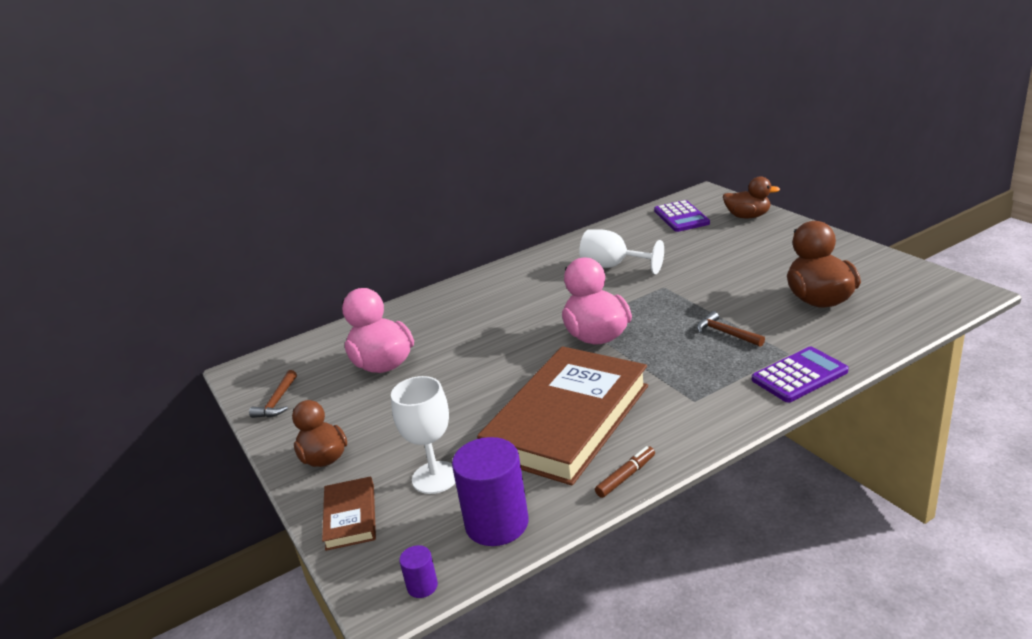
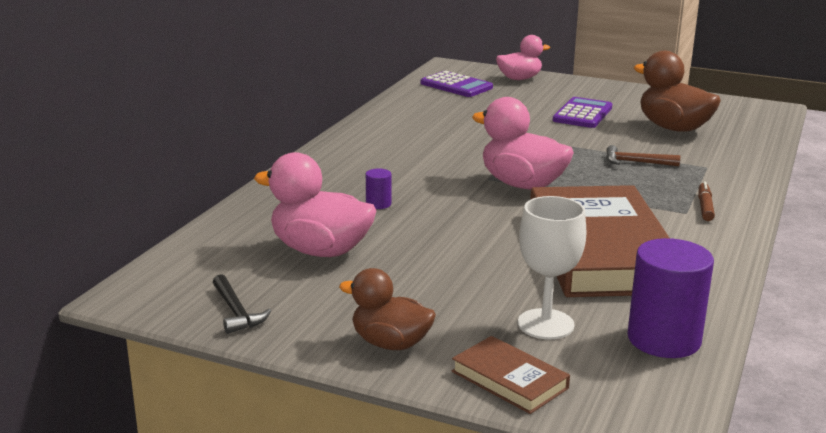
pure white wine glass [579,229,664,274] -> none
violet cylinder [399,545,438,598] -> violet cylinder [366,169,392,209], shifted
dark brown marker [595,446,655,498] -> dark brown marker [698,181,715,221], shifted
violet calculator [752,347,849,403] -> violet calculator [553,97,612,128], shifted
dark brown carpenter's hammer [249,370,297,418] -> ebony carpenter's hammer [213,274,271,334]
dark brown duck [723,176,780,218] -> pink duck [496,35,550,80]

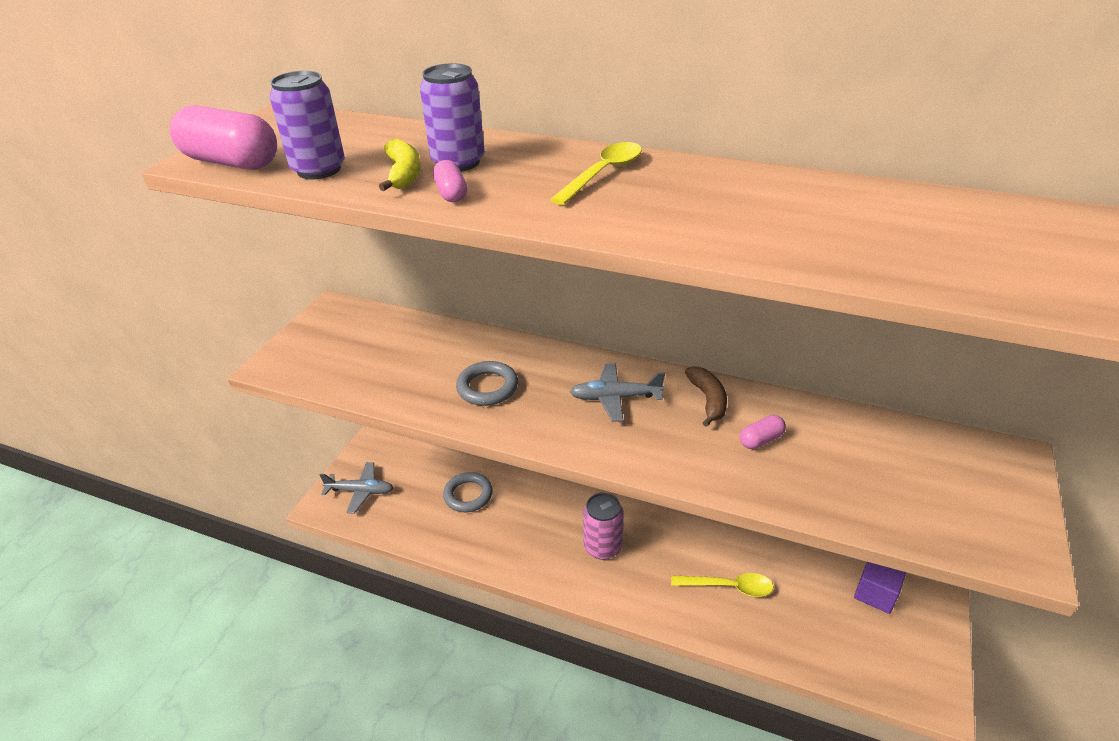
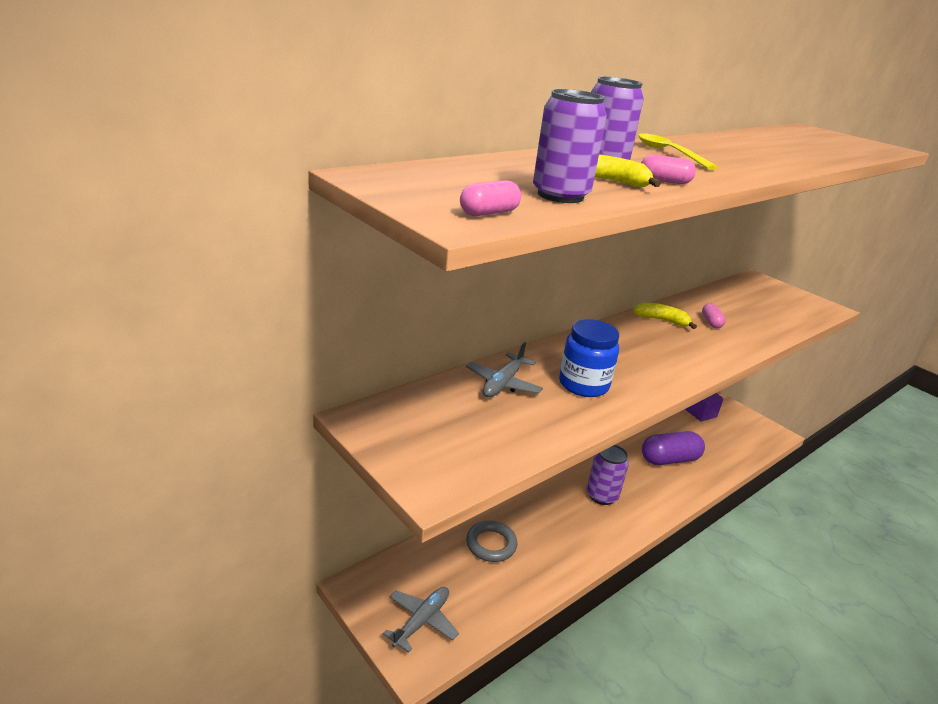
grey plane [570,363,665,422] -> grey plane [466,342,543,397], shifted
grey hoop [456,361,518,406] -> blue jar [559,319,619,397]
bright yellow tablespoon [671,573,774,597] -> violet pill [642,431,705,465]
pink tin [583,493,624,560] -> violet tin [587,445,629,505]
dark brown toy banana [685,366,727,427] -> bright yellow toy banana [633,303,697,329]
pink pill [170,105,277,169] -> pink pill [460,180,521,216], x0.48

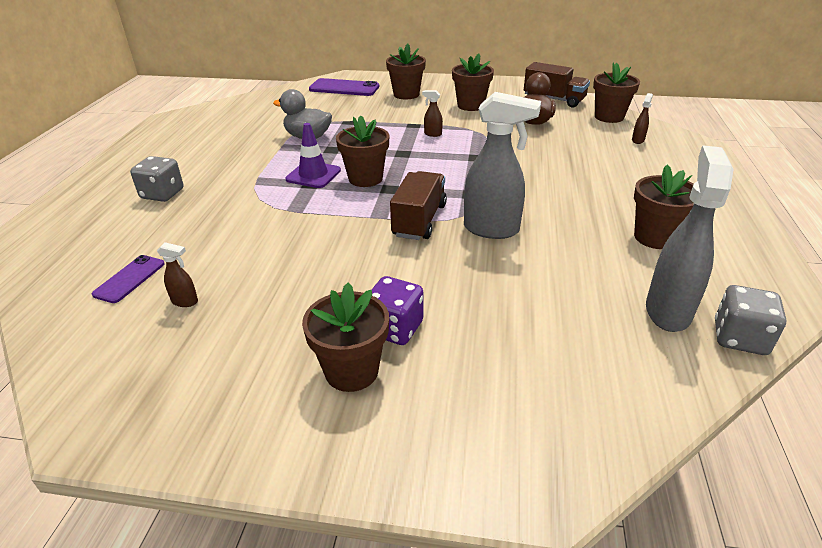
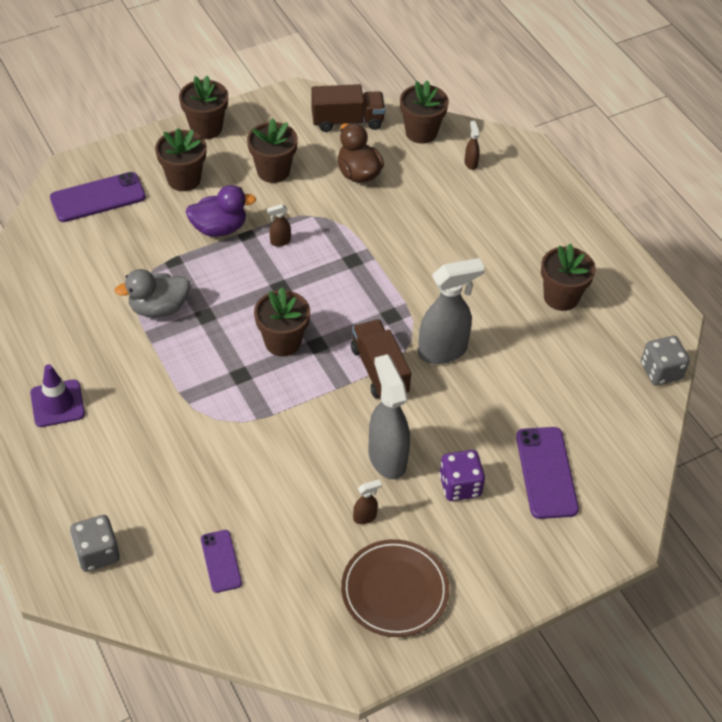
none -> violet duck [186,185,256,237]
none -> dark brown dinner plate [341,539,449,637]
none -> violet phone [516,427,579,519]
grey die [130,156,184,202] -> grey die [70,515,120,572], shifted
dark brown spray bottle [157,242,198,307] -> dark brown spray bottle [353,480,382,524], shifted
violet traffic cone [285,123,341,188] -> violet traffic cone [30,364,85,427], shifted
dark brown flower pot [302,283,389,392] -> dark brown flower pot [179,76,228,139], shifted
grey spray bottle [646,145,734,332] -> grey spray bottle [368,354,410,479], shifted

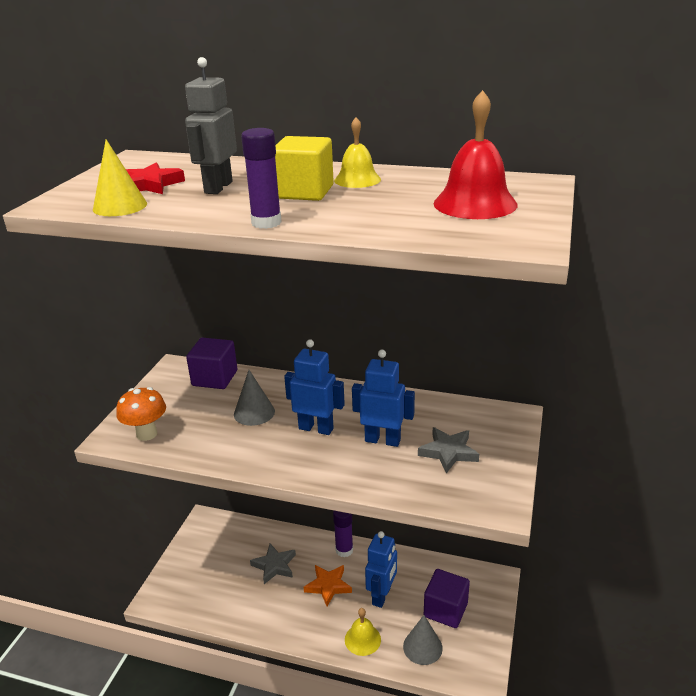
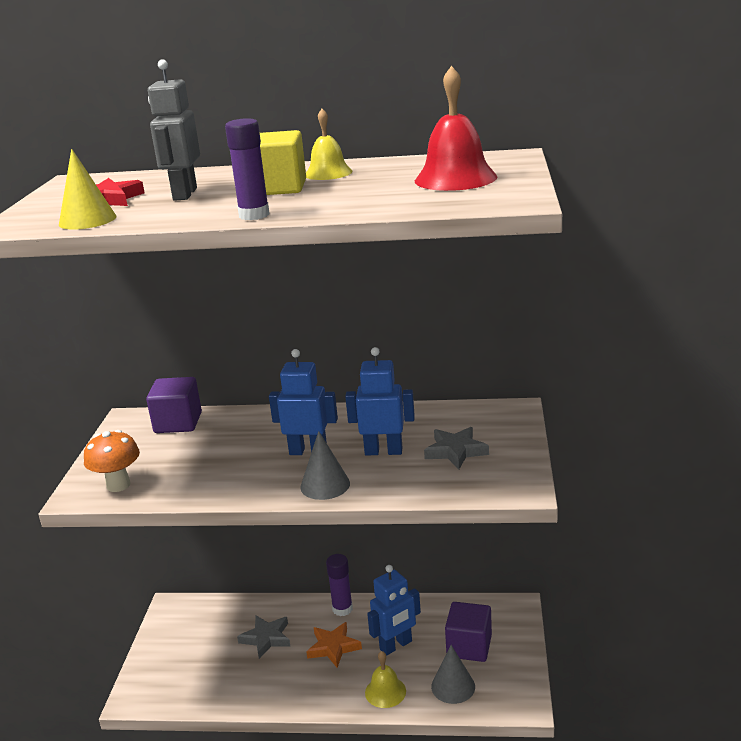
grey solid cone [234,370,275,426] -> grey solid cone [300,431,350,500], shifted
blue toy robot [365,531,397,608] -> blue toy robot [367,565,421,656], 45 degrees clockwise

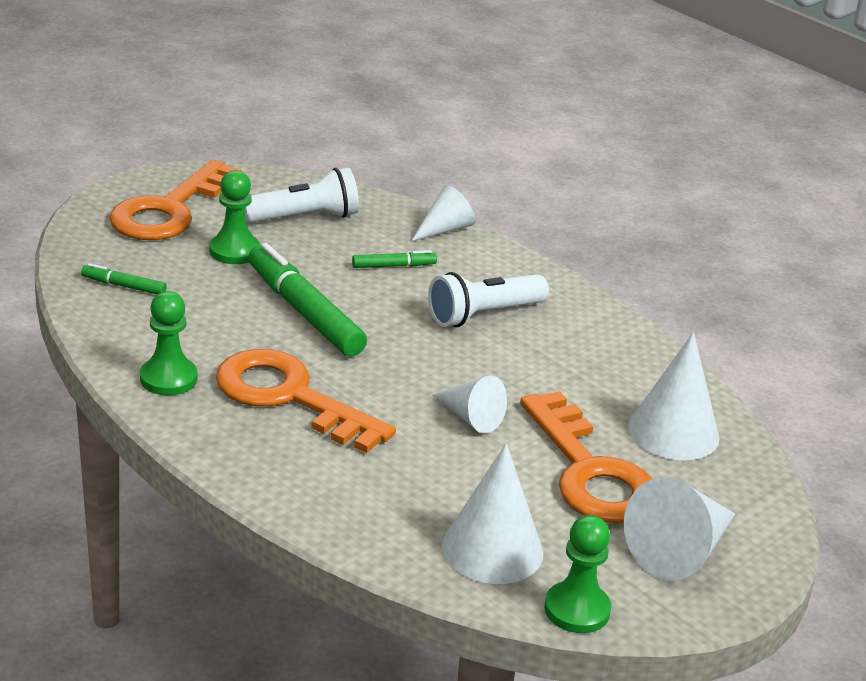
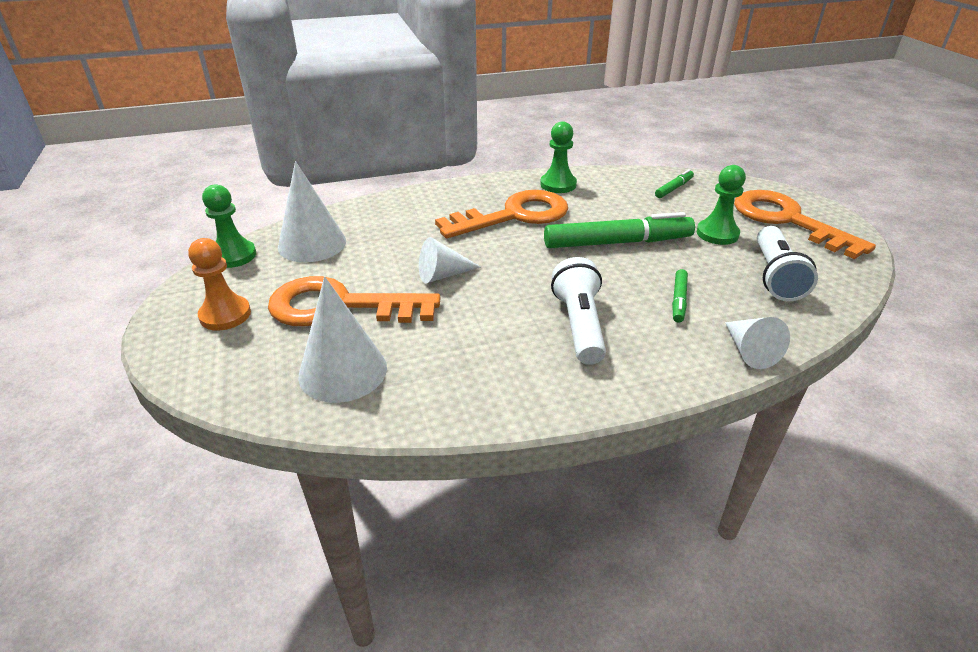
pure white solid cone [624,477,735,581] -> orange pawn [188,238,251,331]

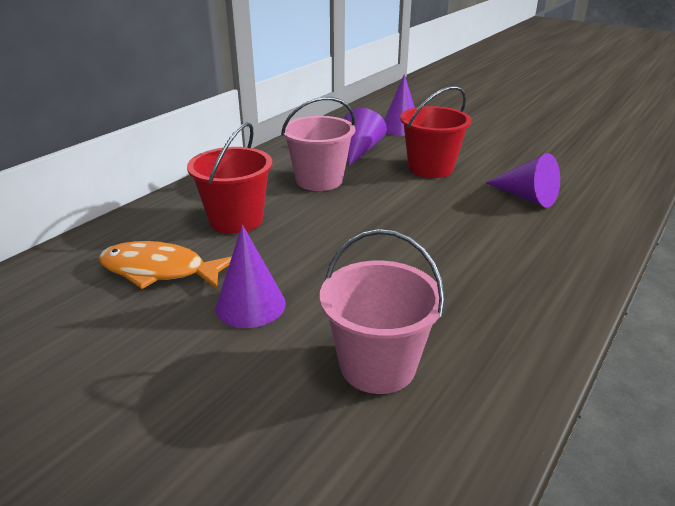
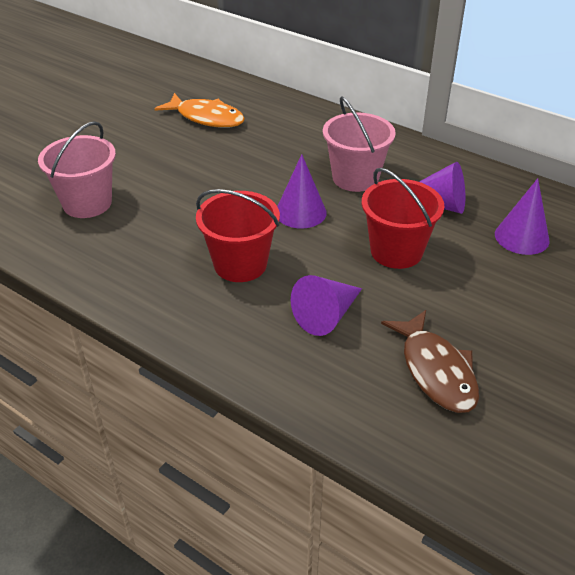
none -> dark brown fish figure [381,310,479,413]
scarlet bucket [187,122,273,234] -> scarlet bucket [196,189,280,282], shifted
violet solid cone [215,225,286,328] -> violet solid cone [277,154,327,228], shifted
orange fish figure [98,241,232,289] -> orange fish figure [154,93,245,128], 105 degrees clockwise

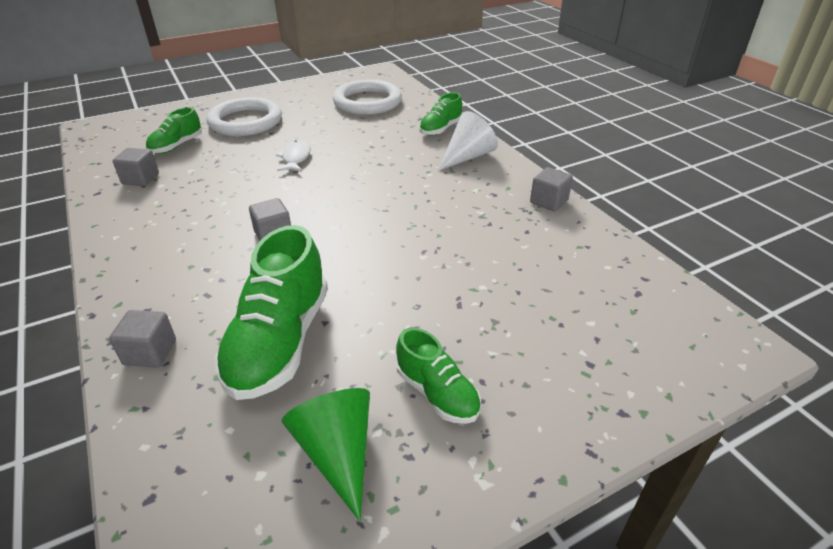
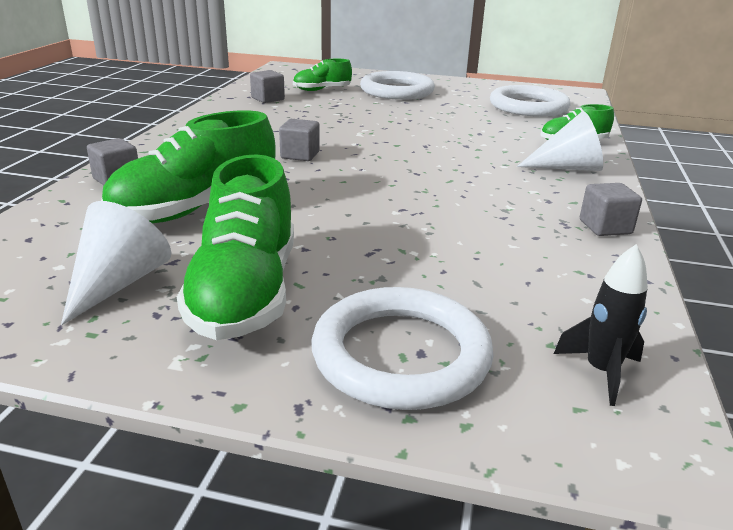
pure white fish figure [276,140,311,171] -> none
none -> pure white hoop [311,287,494,410]
none -> ebony spaceship [554,244,648,406]
leaf-green solid cone [282,388,370,521] -> pure white solid cone [61,201,171,325]
leaf-green shoe [396,328,481,424] -> leaf-green shoe [177,155,294,340], x1.80

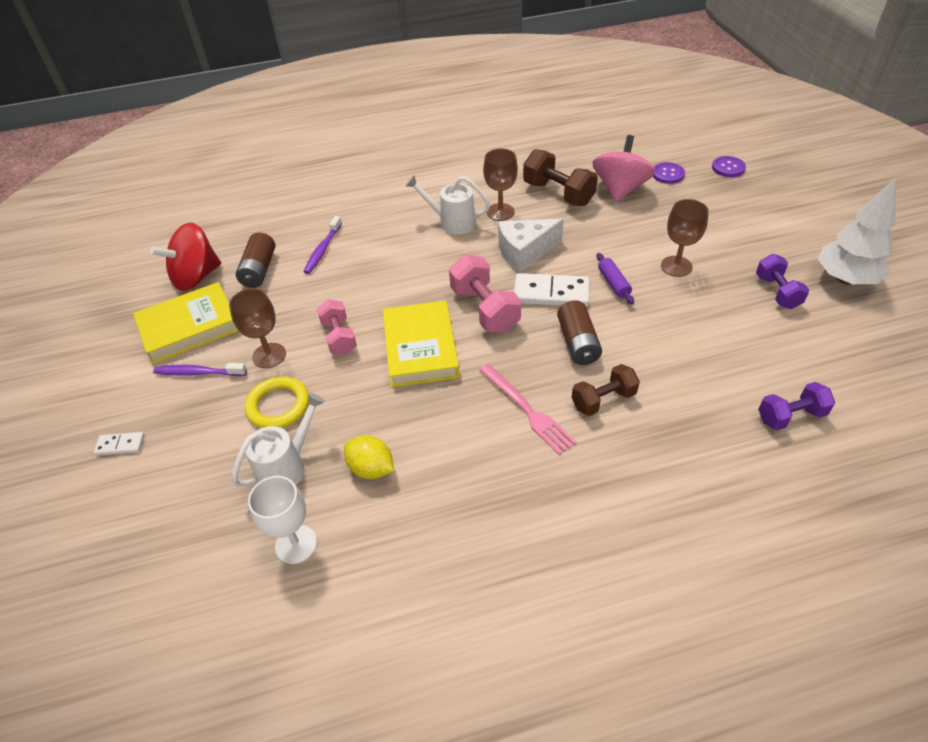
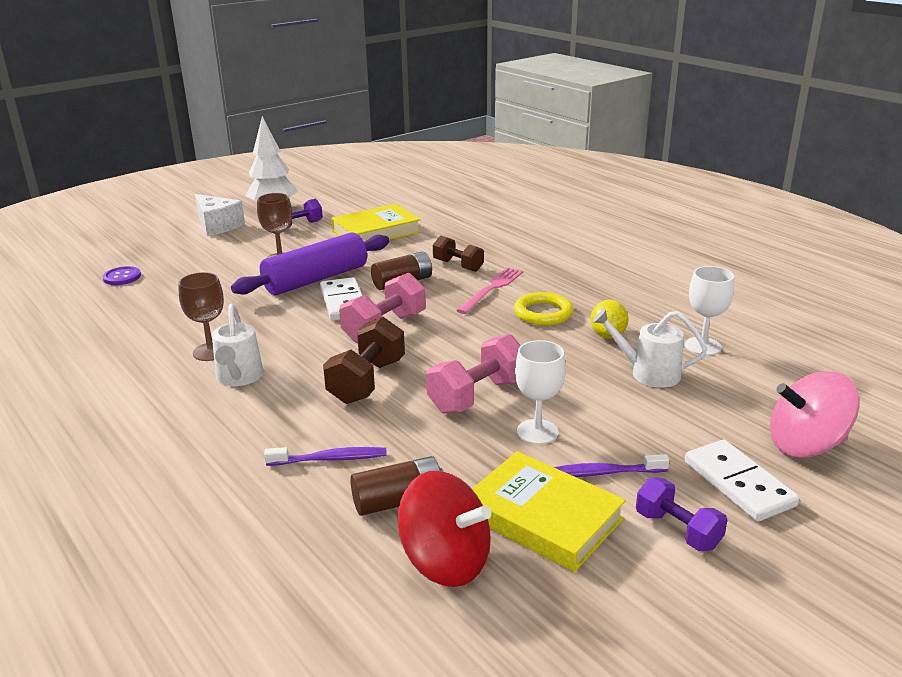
violet sewing button [712,156,746,177] -> none
bright yellow hoop [245,376,309,428] -> bright yellow hoop [514,292,573,325], shifted
bright yellow book [383,301,460,387] -> bright yellow book [331,204,421,242], shifted
pure white cheese wedge [498,219,564,272] -> pure white cheese wedge [195,194,245,236], shifted
dark brown hand weight [523,149,598,206] -> dark brown hand weight [323,317,405,404], shifted
pink whirligig [593,135,655,202] -> pink whirligig [770,371,859,458], shifted
violet hand weight [758,382,835,430] -> violet hand weight [636,477,727,551], shifted
dark brown wine glass [229,288,286,368] -> pure white wine glass [515,340,566,445]
violet dental brush [153,363,247,376] -> violet dental brush [554,454,670,477], 105 degrees clockwise
pure white domino tile [94,432,145,455] -> pure white domino tile [685,440,799,522], x1.95
pink hand weight [317,299,357,355] -> pink hand weight [426,334,521,414], x1.50
violet rolling pin [596,253,634,305] -> violet rolling pin [231,232,389,295], x2.38

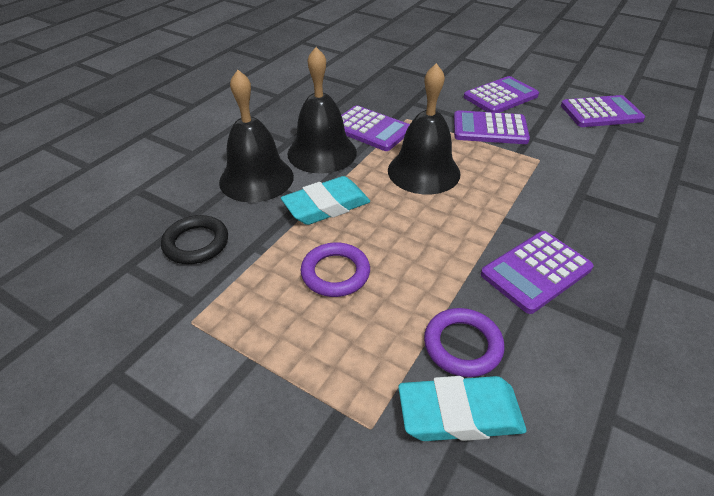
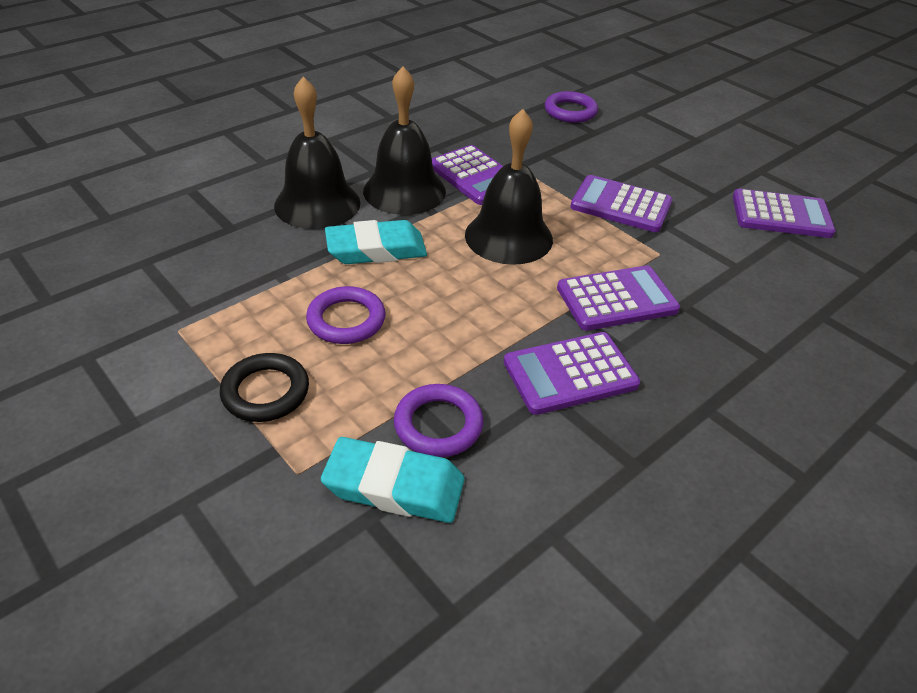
none -> violet hoop [545,91,598,123]
ebony hoop [161,215,228,264] -> ebony hoop [220,353,309,422], shifted
violet calculator [464,76,539,113] -> violet calculator [557,265,680,331], shifted

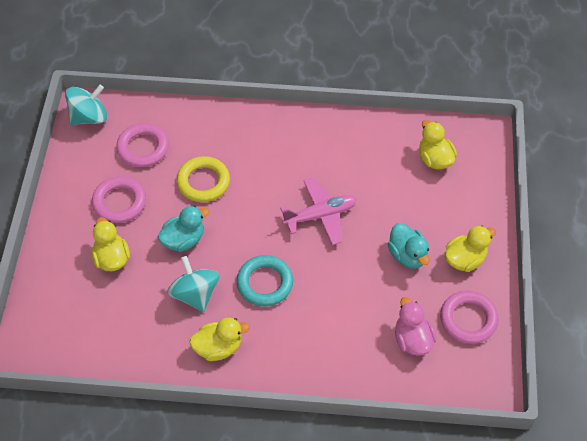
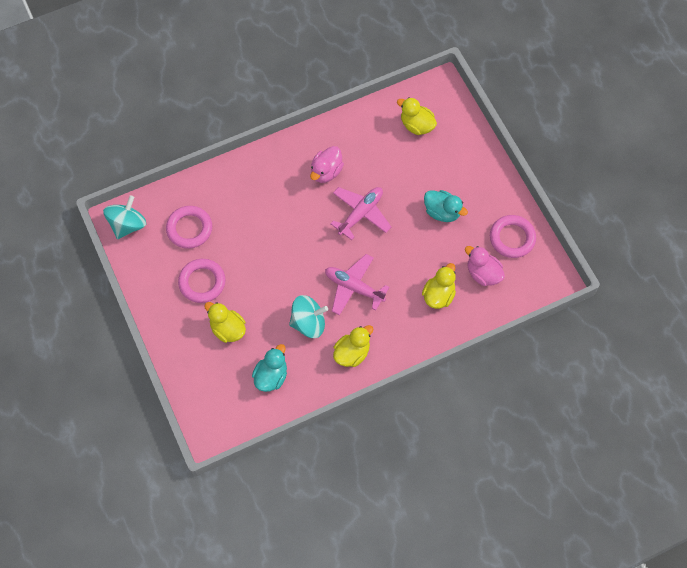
bright yellow hoop [176,156,230,202] -> none
none -> pink duck [310,146,344,183]
turquoise duck [157,206,209,252] -> turquoise duck [252,344,287,392], shifted
bright yellow duck [445,226,496,272] -> bright yellow duck [422,263,456,309], shifted
turquoise hoop [236,255,293,307] -> pink plane [325,254,389,315]
turquoise whirligig [167,256,219,312] -> turquoise whirligig [289,295,328,338], 135 degrees clockwise

